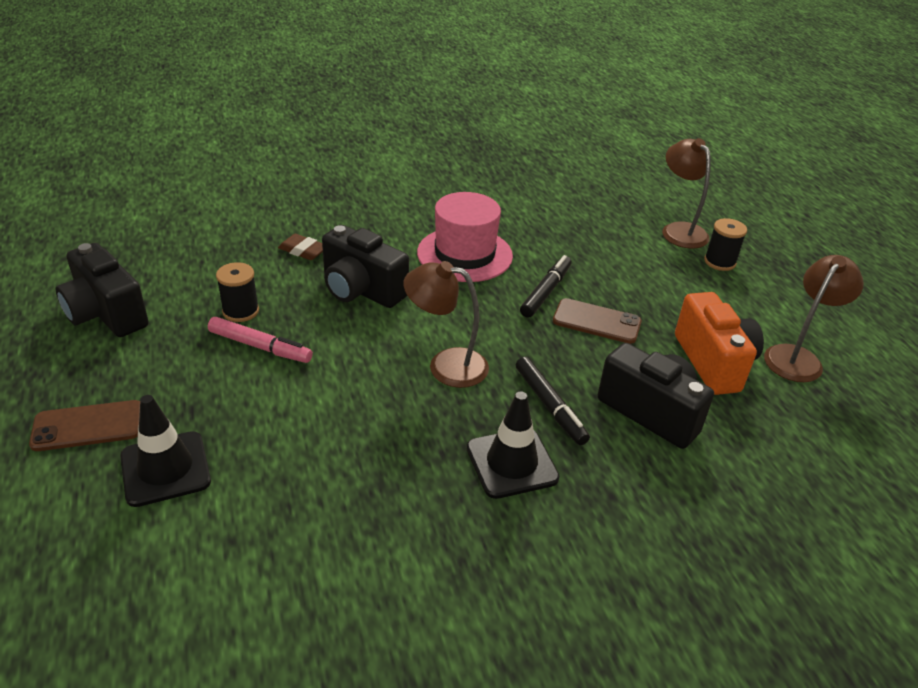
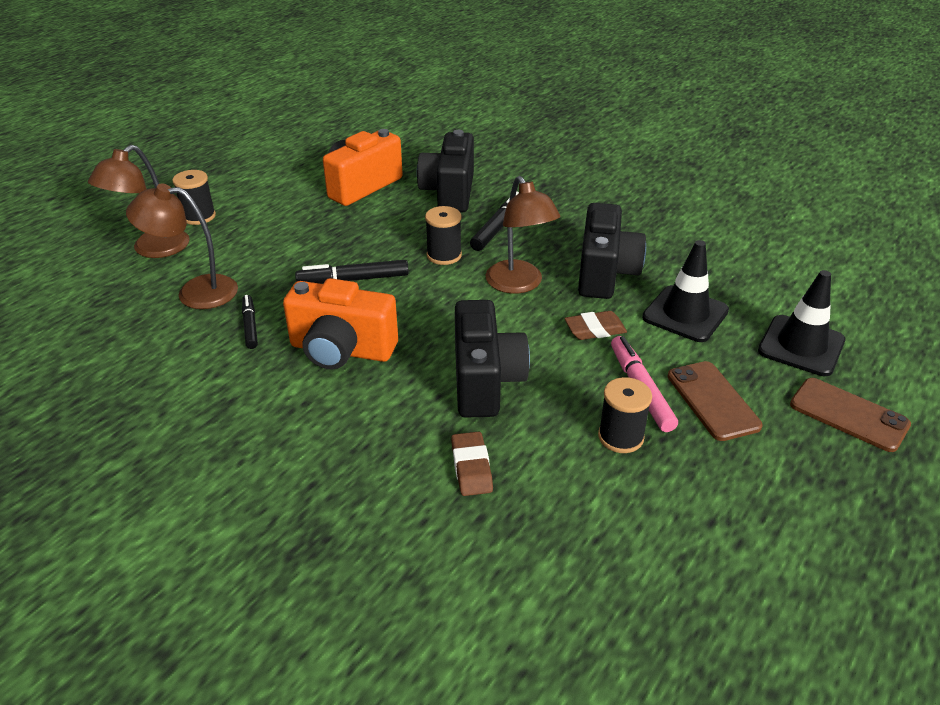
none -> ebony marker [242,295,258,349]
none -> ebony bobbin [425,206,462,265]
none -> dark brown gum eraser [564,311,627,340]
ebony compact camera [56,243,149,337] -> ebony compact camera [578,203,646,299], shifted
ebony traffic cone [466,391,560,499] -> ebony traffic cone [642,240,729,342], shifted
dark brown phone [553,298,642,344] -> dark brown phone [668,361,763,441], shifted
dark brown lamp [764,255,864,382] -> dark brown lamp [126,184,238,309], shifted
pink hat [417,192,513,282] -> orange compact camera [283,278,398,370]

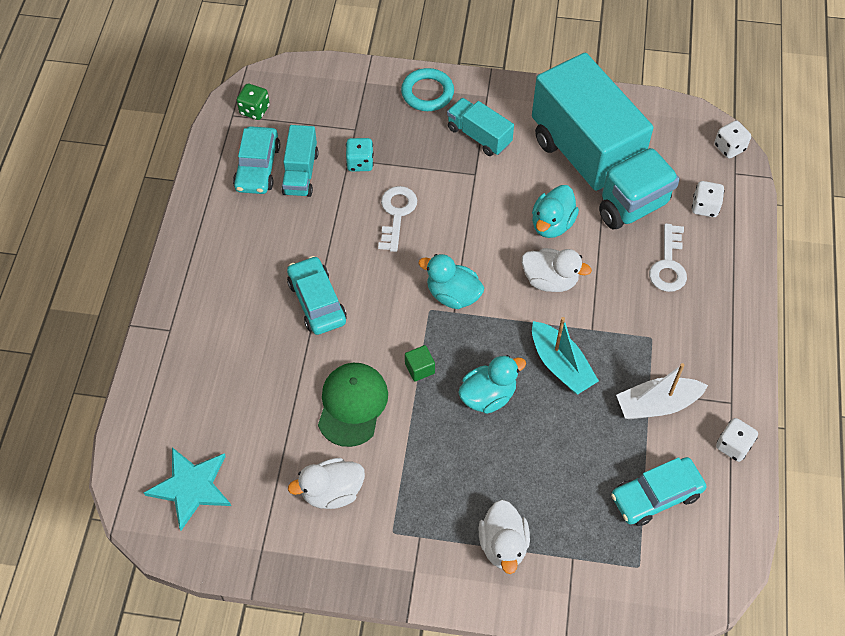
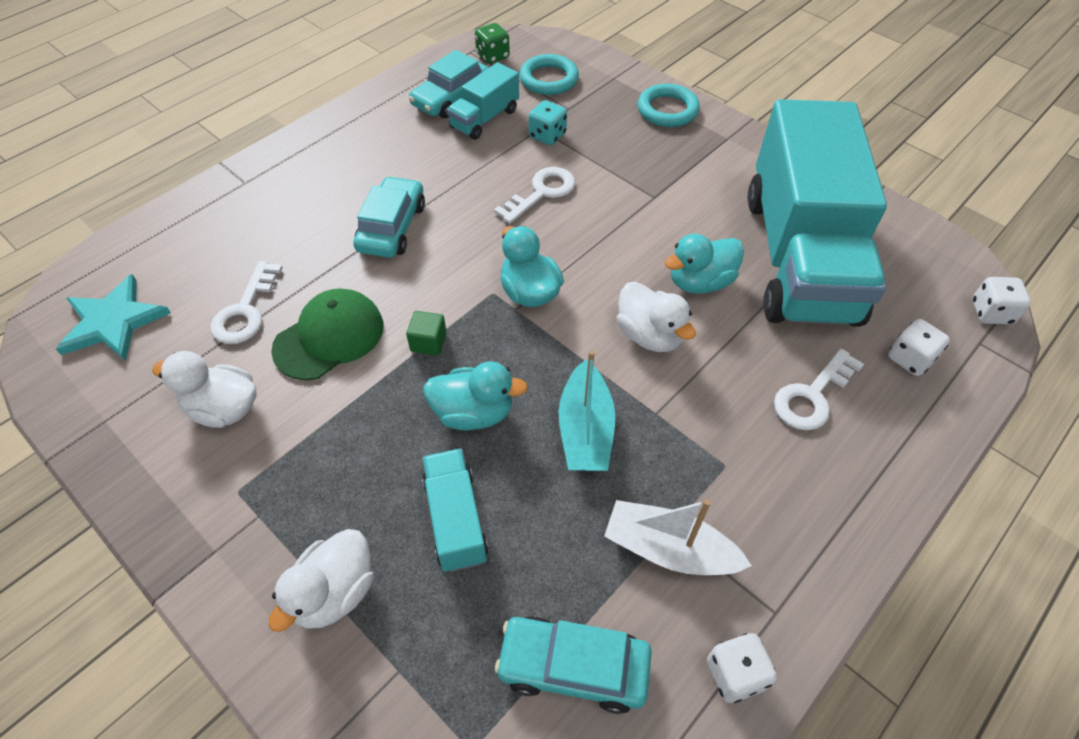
none -> pure white door key [211,261,283,344]
none -> turquoise hoop [519,54,579,95]
turquoise lorry [447,98,514,156] -> turquoise lorry [422,448,488,572], shifted

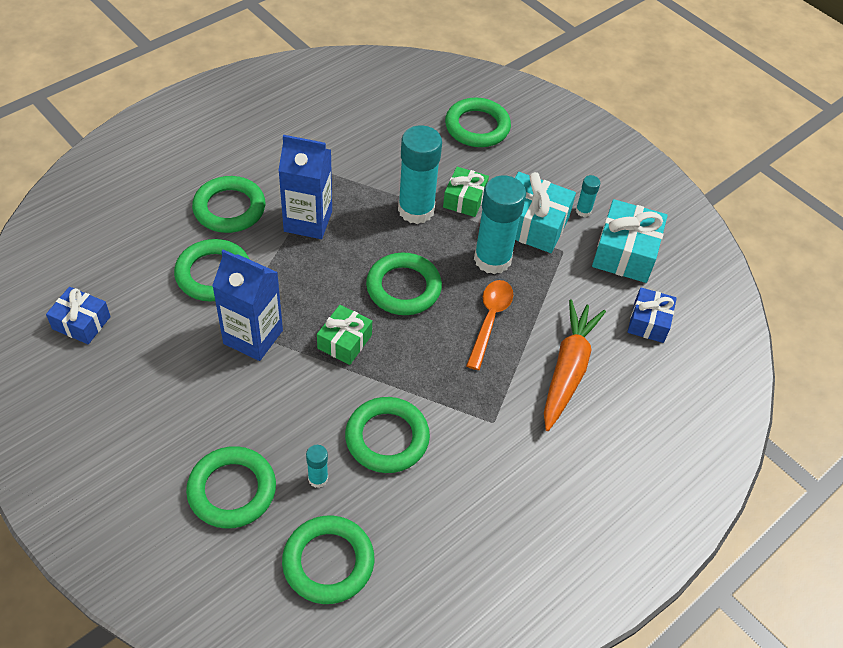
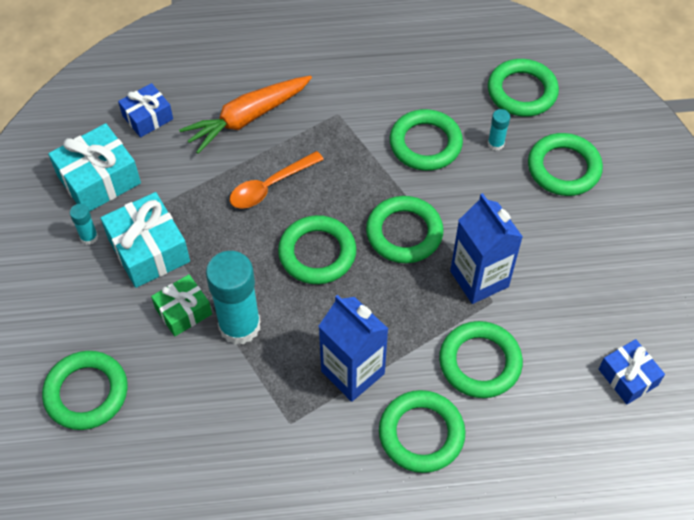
turquoise glue stick [474,175,526,274] -> none
leaf-green wrapped gift [317,305,372,365] -> leaf-green hoop [366,196,444,263]

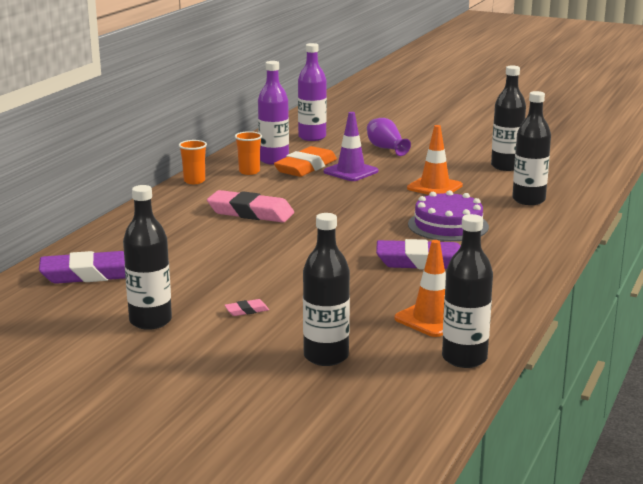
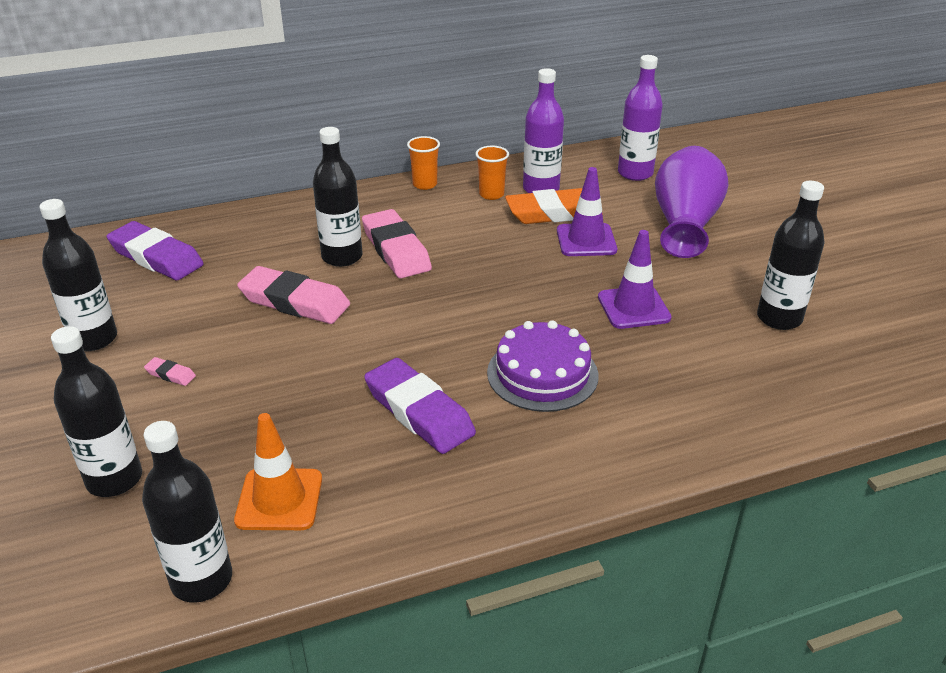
none -> pink gum eraser [237,266,350,324]
ebony flask [512,91,551,205] -> ebony flask [313,127,362,267], shifted
orange traffic cone [407,125,463,195] -> violet traffic cone [598,230,672,329]
violet vase [367,118,411,156] -> violet vase [655,146,728,258], x1.77

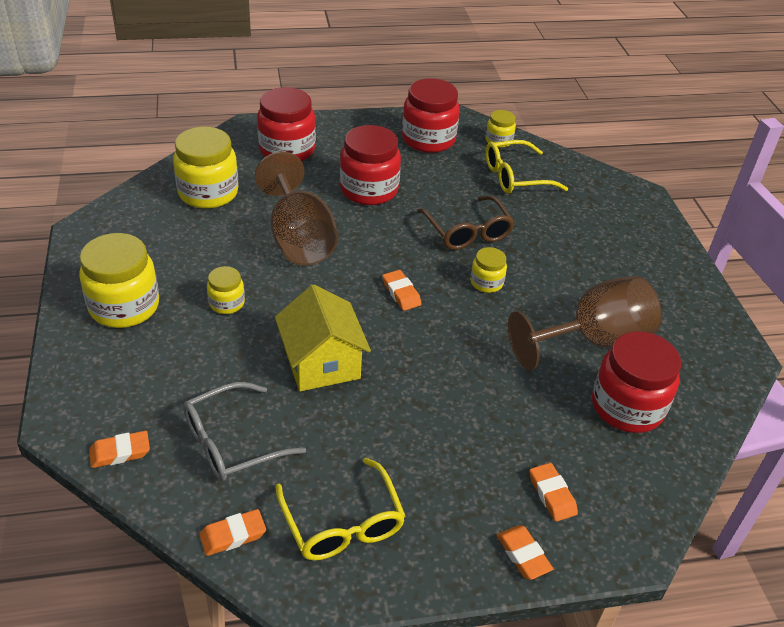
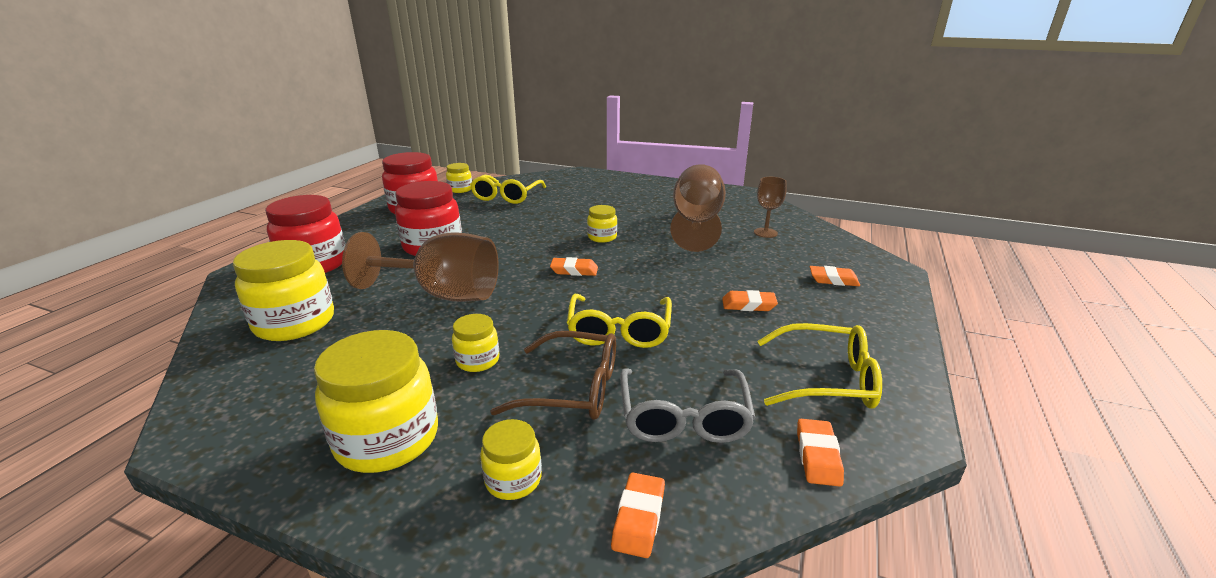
none -> bright yellow jar [480,419,542,500]
dark brown spectacles [417,195,515,250] -> dark brown spectacles [490,331,616,420], shifted
orange gum eraser [497,525,553,580] -> orange gum eraser [722,290,778,311], shifted
bright yellow toy house [275,284,371,391] -> bright yellow spectacles [567,294,672,348]
scarlet jar [592,331,681,433] -> dark brown wine glass [754,177,787,238]

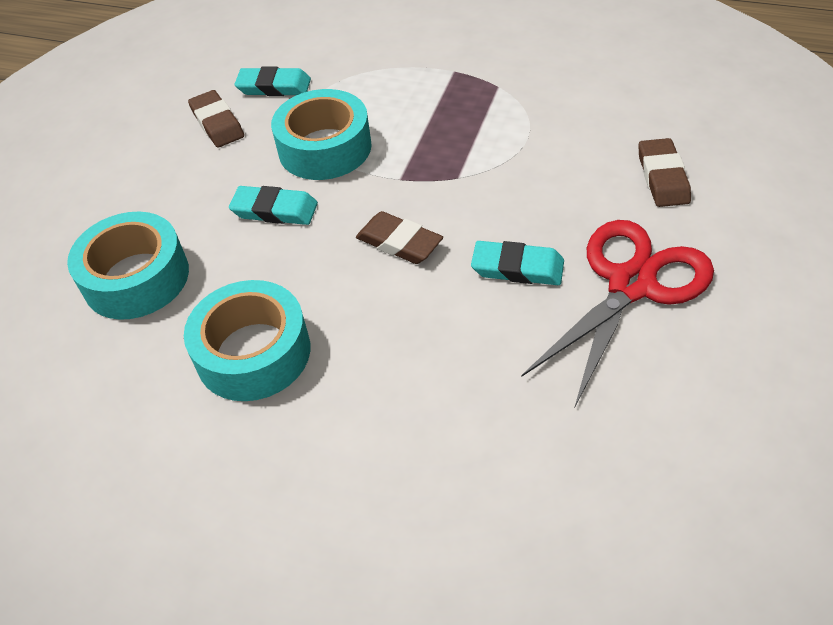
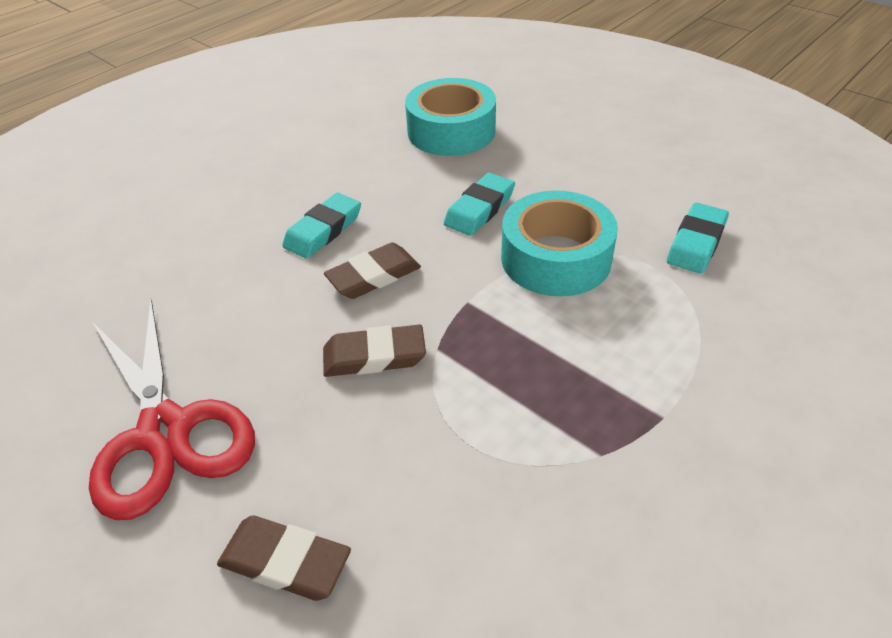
turquoise sticky tape [184,280,310,401] -> none
dark brown gum eraser [188,90,244,147] -> dark brown gum eraser [323,325,426,377], shifted
turquoise gum eraser [471,241,564,285] -> turquoise gum eraser [282,193,361,259], shifted

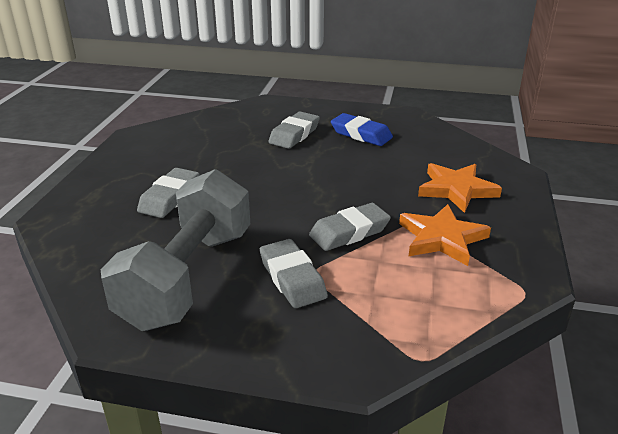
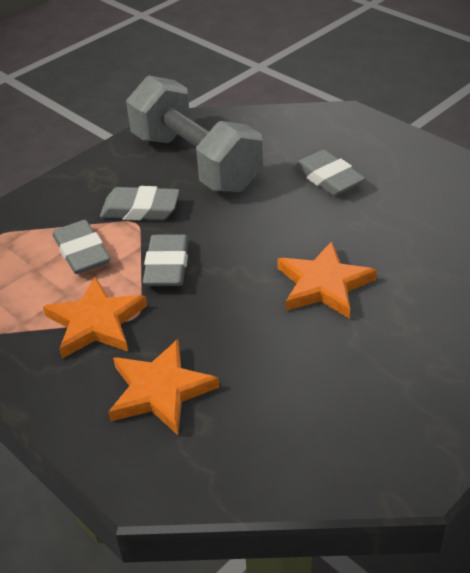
blue gum eraser [331,113,393,146] -> none
none -> orange star [277,241,377,319]
grey gum eraser [269,111,320,149] -> grey gum eraser [53,220,110,274], shifted

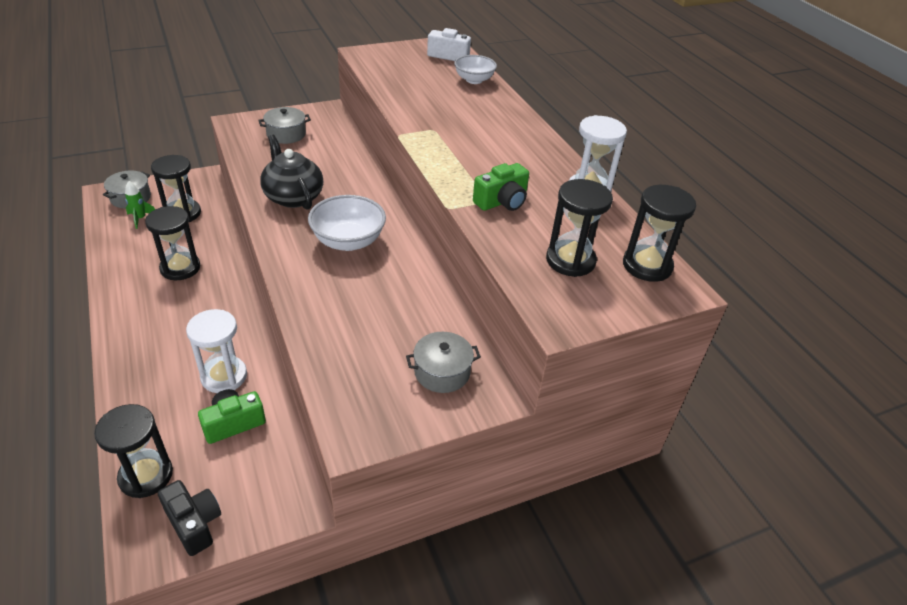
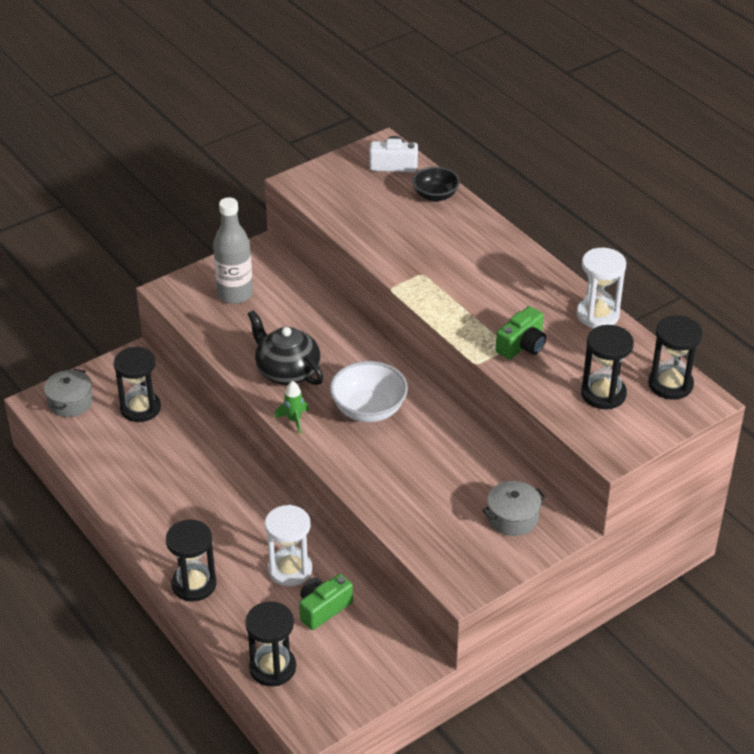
ebony compact camera [158,480,221,556] -> none
leaf-green spaceship [125,181,155,229] -> leaf-green spaceship [275,381,309,434], shifted
ebony hourglass [145,206,200,280] -> ebony hourglass [166,520,216,602], shifted
grey pot [258,107,311,144] -> grey flask [213,197,253,304]
pure white serving bowl [454,55,497,84] -> ebony serving bowl [412,167,460,202]

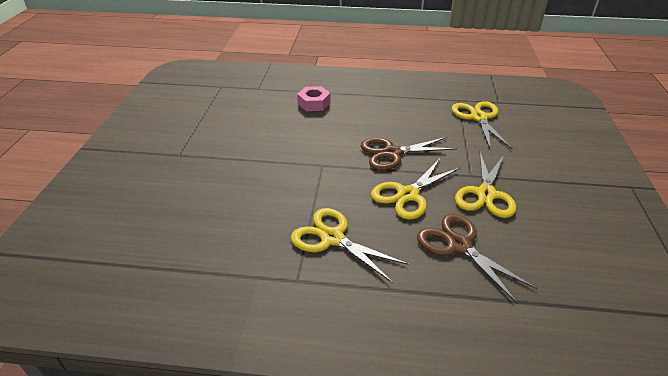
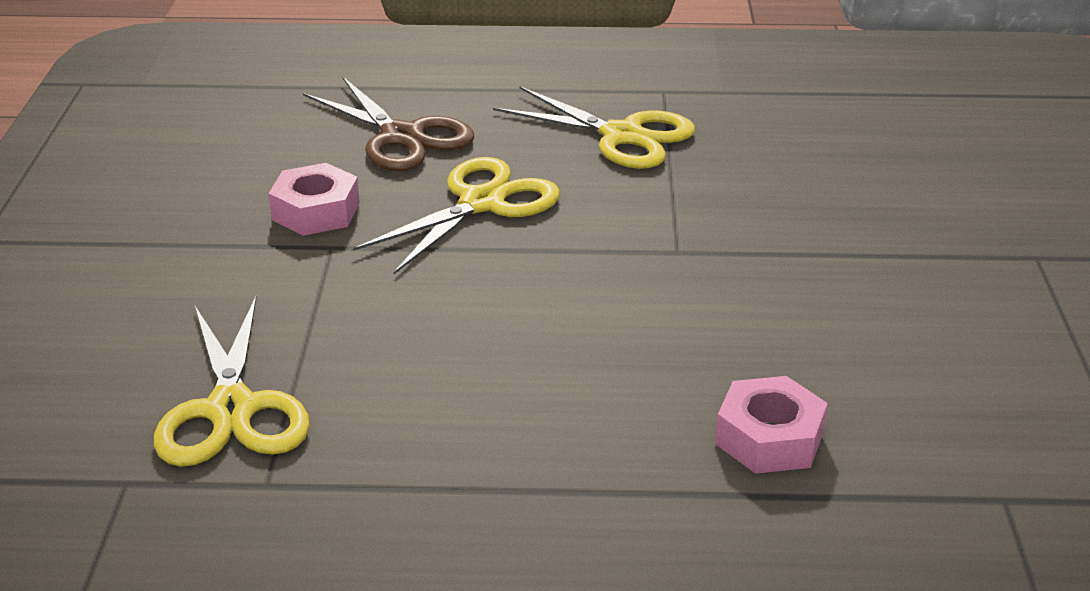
dark brown pair of scissors [360,137,457,170] -> none
bright yellow pair of scissors [455,153,516,218] -> pink hexagon nut [268,163,360,236]

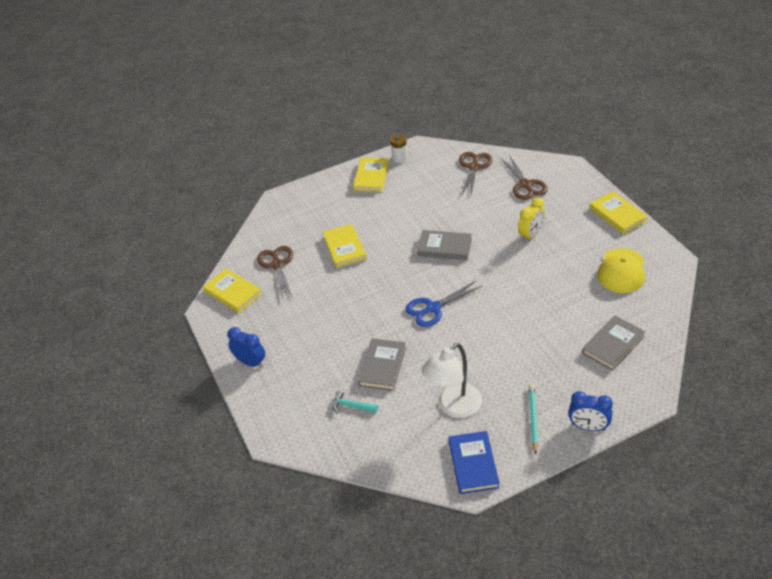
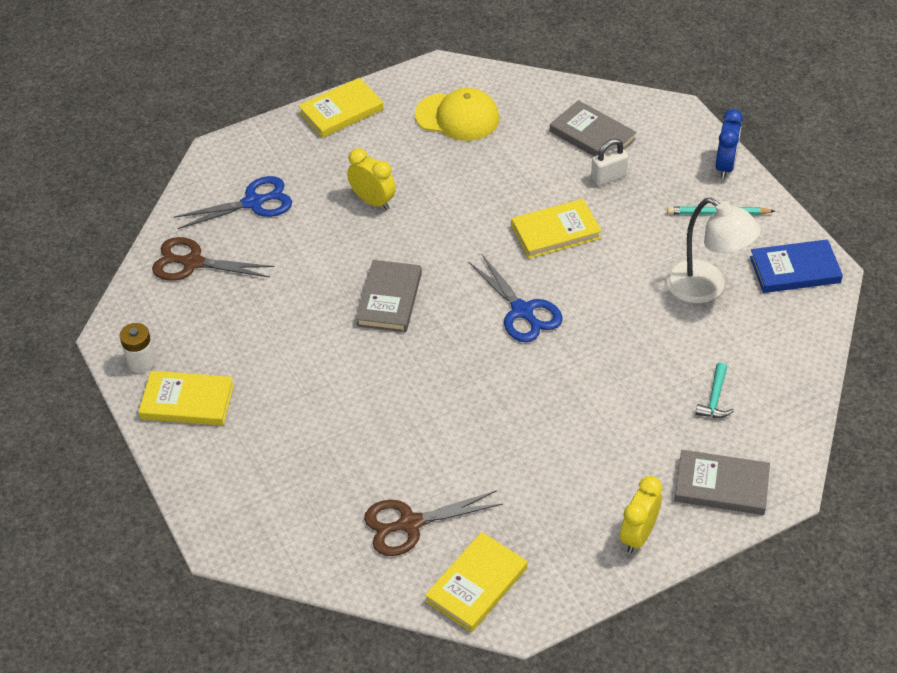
none -> pure white lock [591,139,629,186]
bright yellow book [323,224,367,268] -> bright yellow book [511,199,602,259], shifted
grey book [358,338,406,391] -> grey book [674,450,770,515], shifted
blue alarm clock [227,327,265,368] -> bright yellow alarm clock [620,476,662,553]
dark brown pair of scissors [501,155,548,200] -> blue pair of scissors [174,176,292,229]

